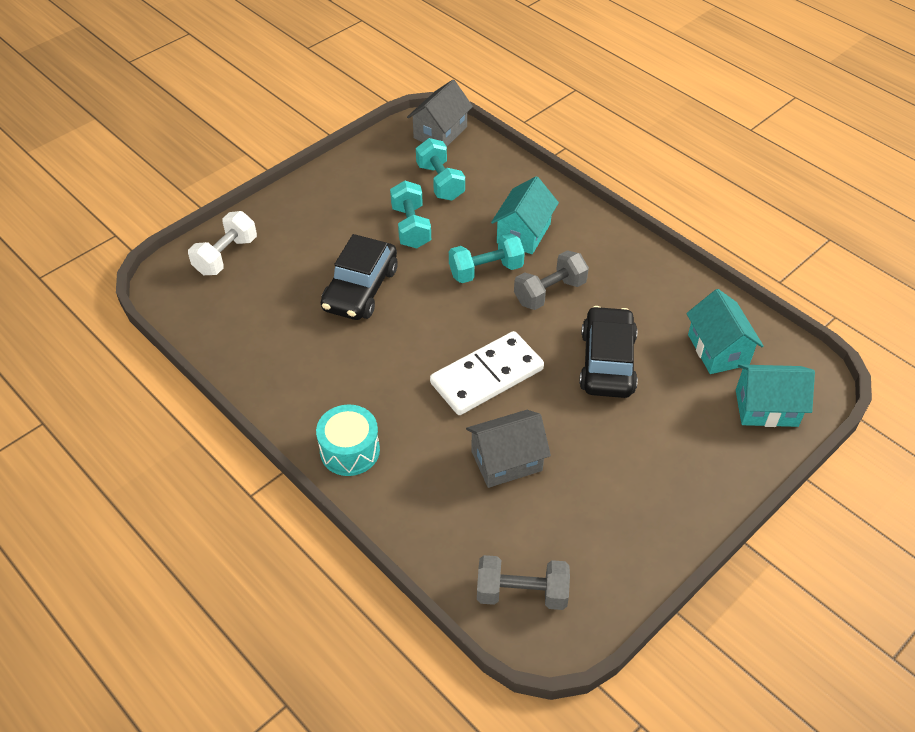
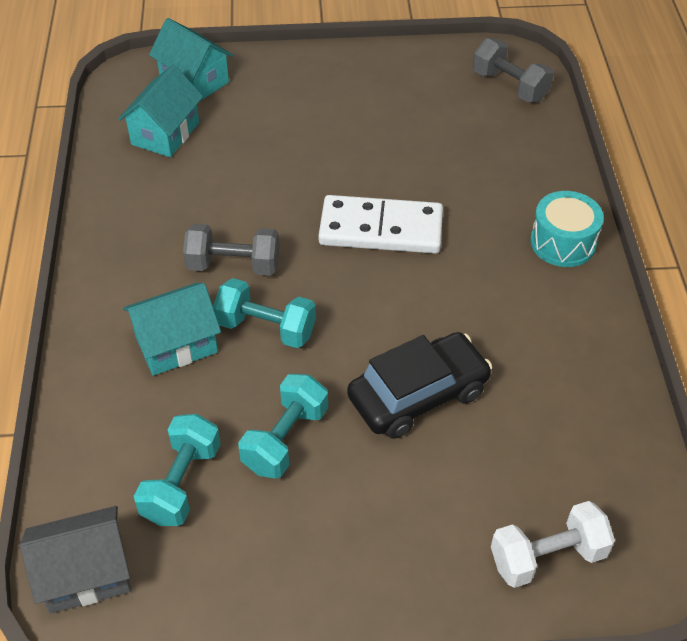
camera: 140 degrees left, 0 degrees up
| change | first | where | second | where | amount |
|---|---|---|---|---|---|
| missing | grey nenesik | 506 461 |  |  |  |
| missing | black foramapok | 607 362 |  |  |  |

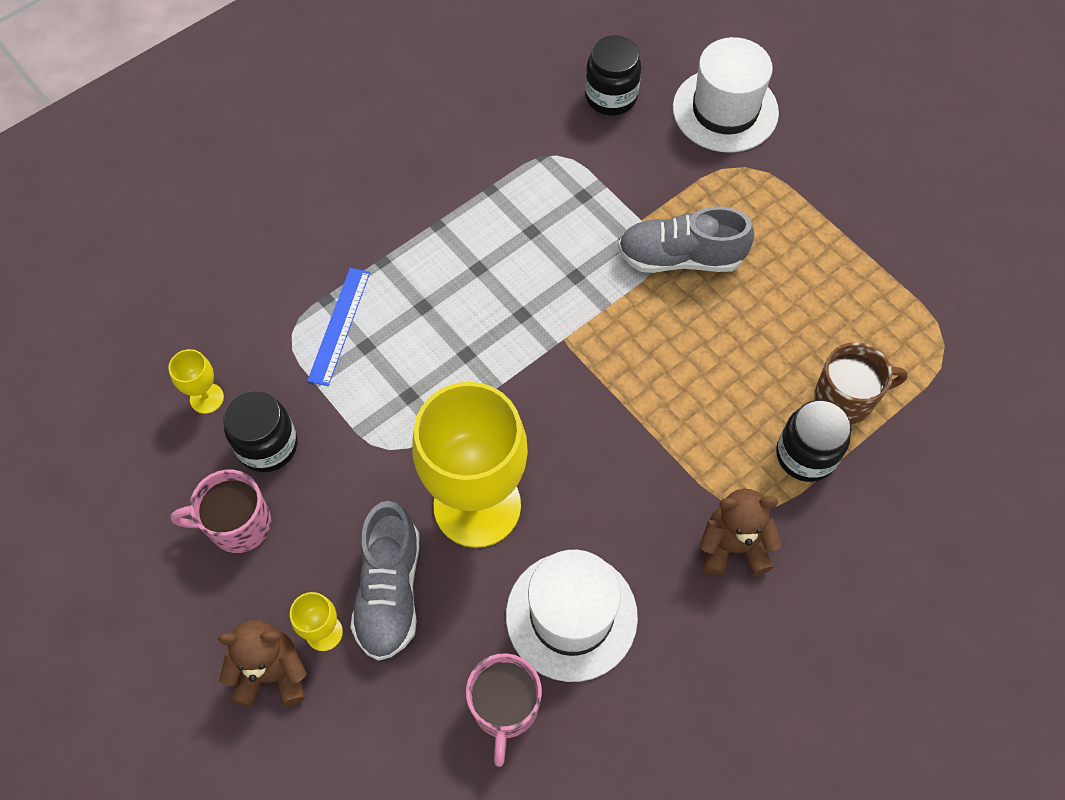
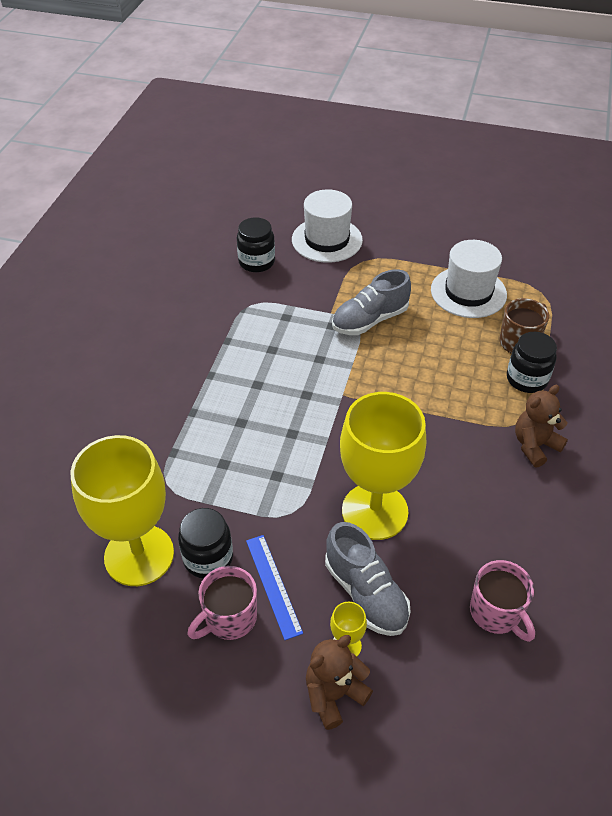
camera: 35 degrees left, 15 degrees down
| change | first | where | second | where | amount |
|---|---|---|---|---|---|
| relocated | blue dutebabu | 339 325 |  | 273 585 |  |
| relocated | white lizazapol | 571 616 |  | 468 292 |  |
| size | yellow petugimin | 207 398 |  | 139 555 | x2.49 |

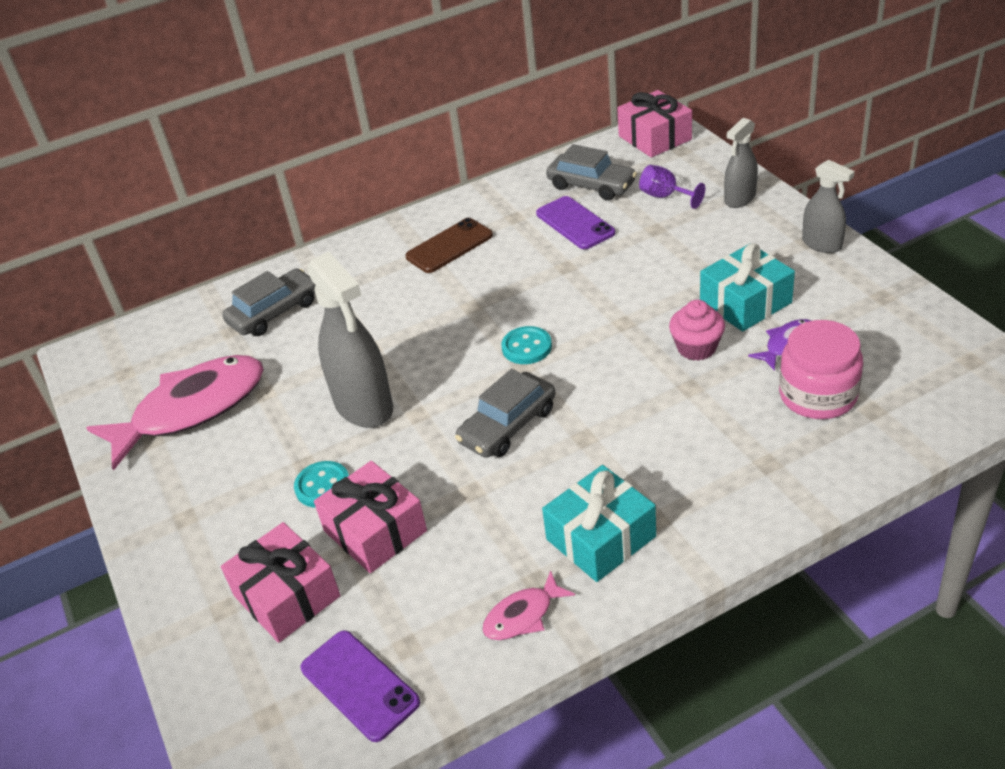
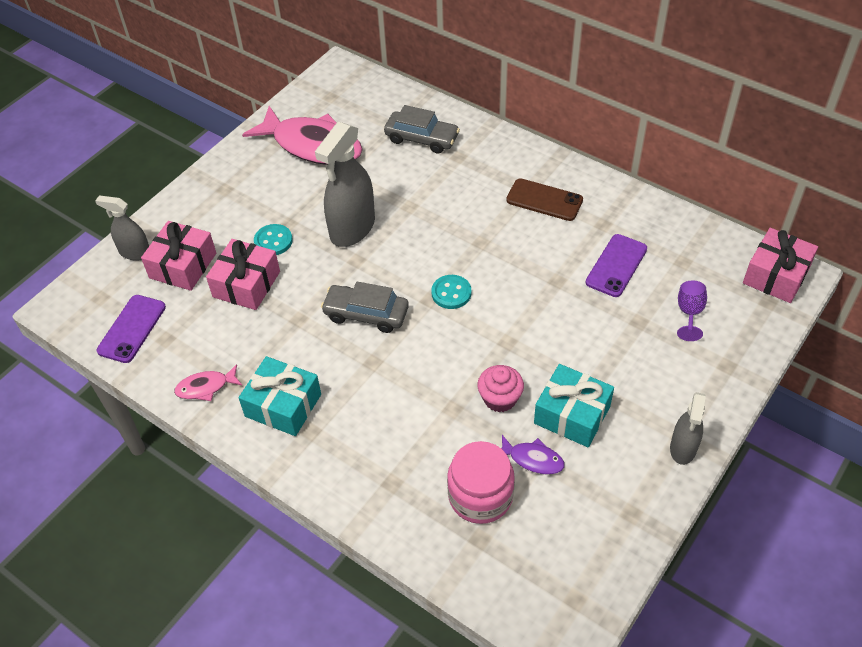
camera: 60 degrees right, 10 degrees up
| change | first | where | second | where | amount |
|---|---|---|---|---|---|
| missing | grey foramapok | 591 185 |  |  |  |
| relocated | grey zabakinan | 740 199 |  | 135 252 |  |
| spun | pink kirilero | 523 615 |  | 206 387 | 45 degrees counterclockwise |

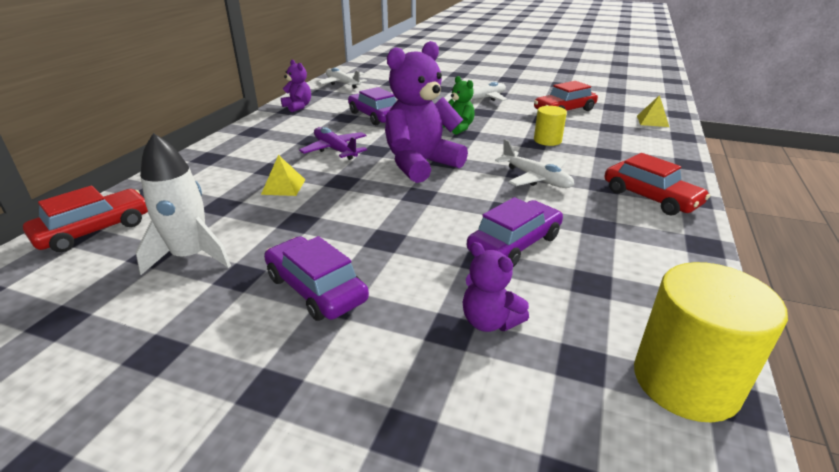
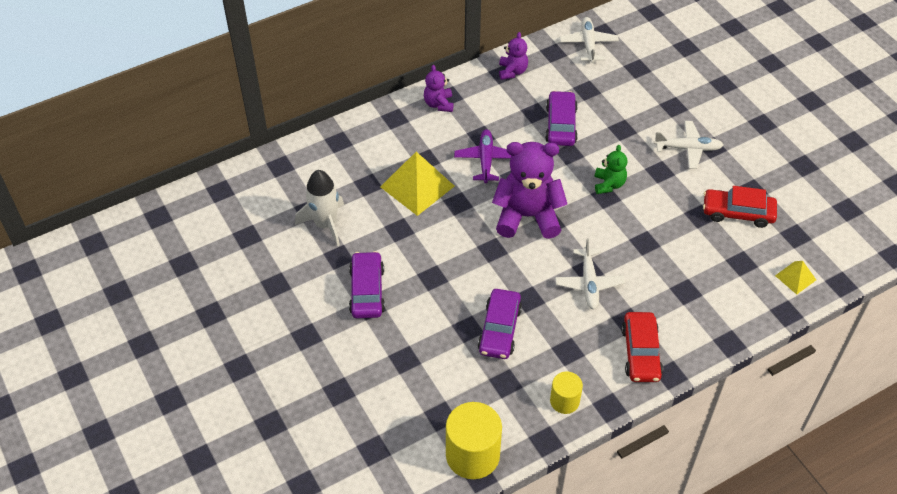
camera: 40 degrees right, 20 degrees up
| change | first | where | second | where | amount |
|---|---|---|---|---|---|
| missing | red foramapok | 94 230 |  |  |  |
| relocated | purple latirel | 489 321 |  | 439 104 |  |
| relocated | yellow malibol | 547 140 |  | 564 401 |  |
| spun | purple foramapok | 514 244 |  | 499 329 | 105 degrees clockwise |
| size | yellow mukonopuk | 283 186 |  | 417 186 | x1.93 |

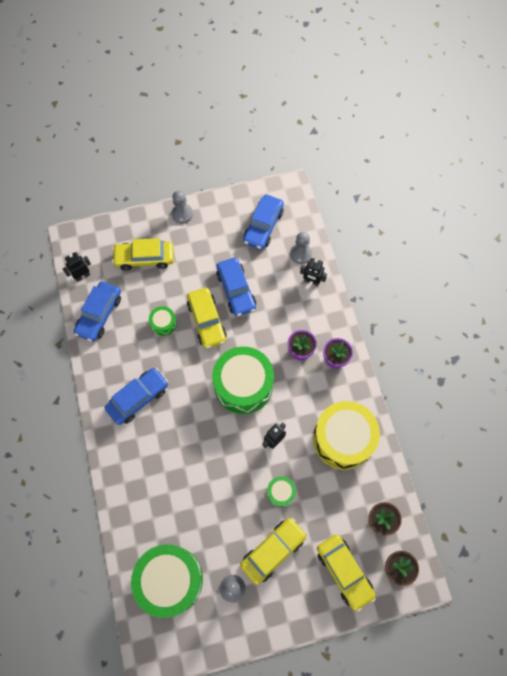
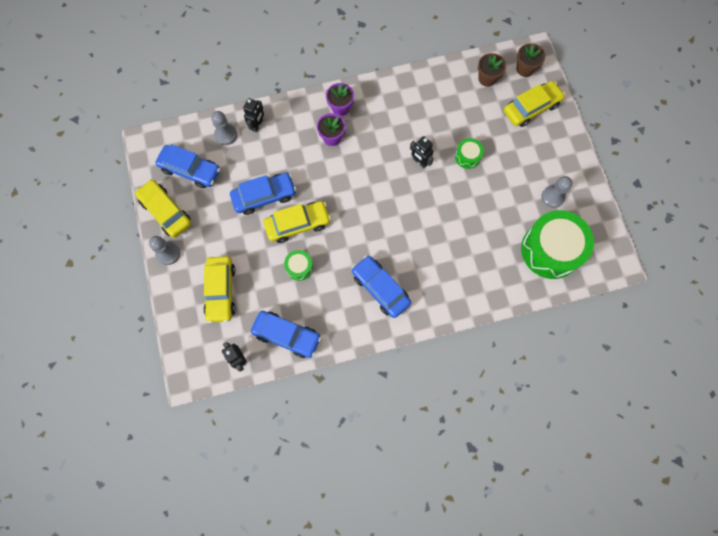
camera: 90 degrees left, 5 degrees up
| change | first | where | second | where | amount |
|---|---|---|---|---|---|
| missing | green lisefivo | 243 385 |  |  |  |
| missing | yellow lisefivo | 343 439 |  |  |  |
| relocated | yellow foramapok | 273 551 |  | 166 211 |  |

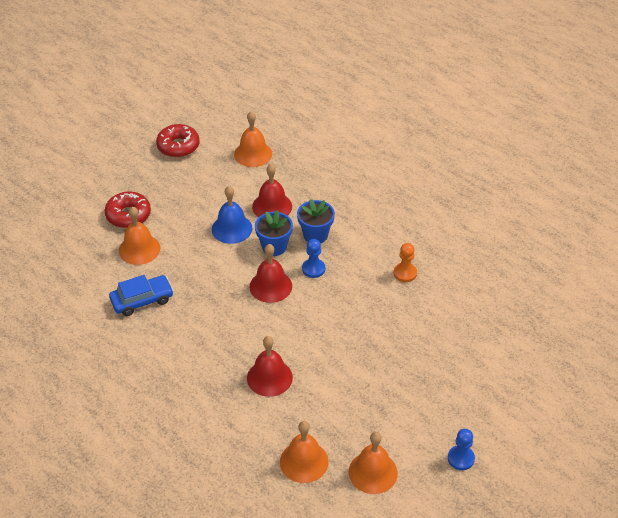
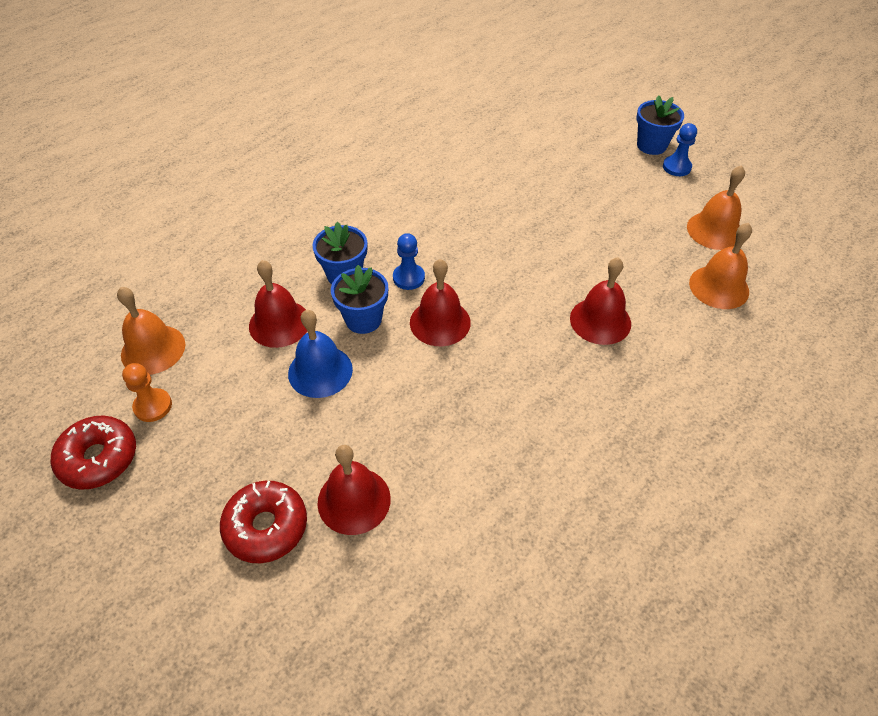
camera: 90 degrees left, 5 degrees up
| change | first | where | second | where | amount |
|---|---|---|---|---|---|
| missing | blue foramapok | 142 300 |  |  |  |
| appeared |  |  | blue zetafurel | 651 145 |  |
| relocated | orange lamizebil | 405 273 |  | 153 406 |  |
| colour | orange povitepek | 139 249 | red povitepek | 354 500 |  |

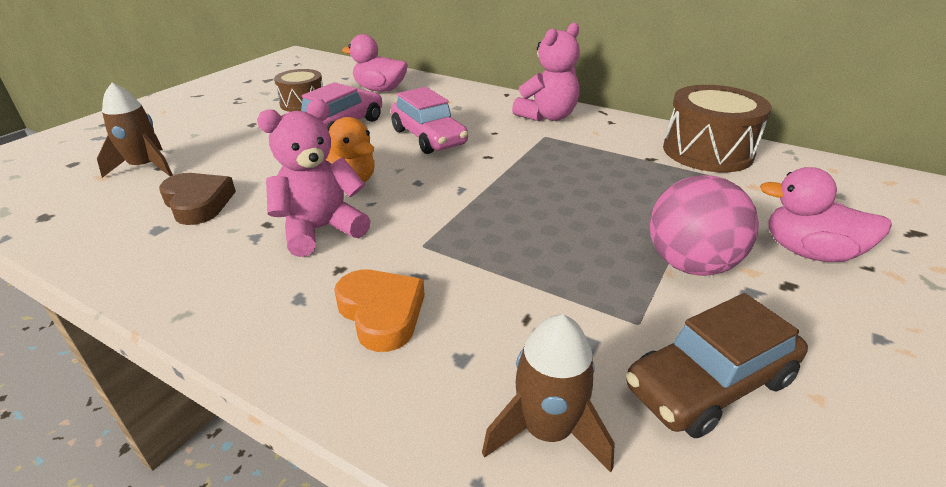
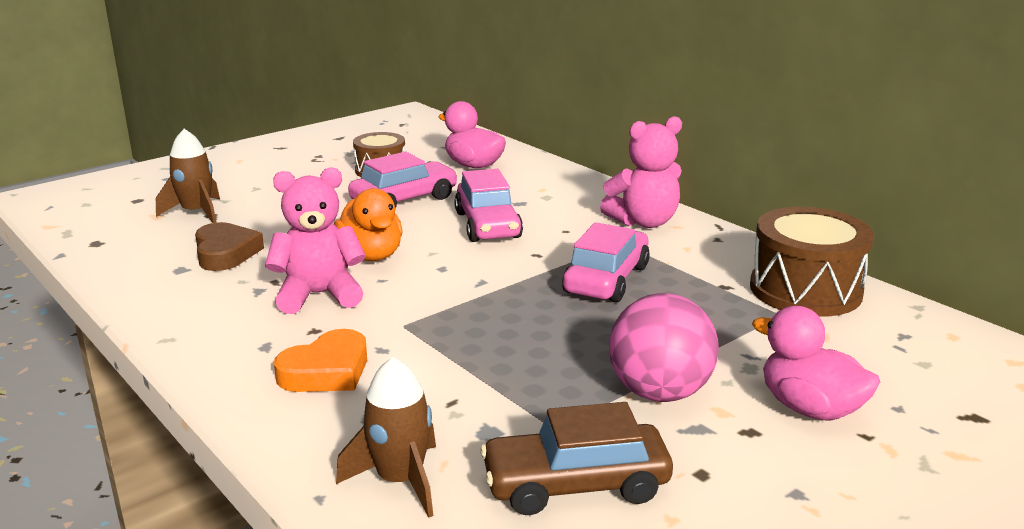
camera: 20 degrees right, 10 degrees down
| change | first | where | second | where | amount |
|---|---|---|---|---|---|
| appeared |  |  | pink foramapok | 606 279 |  |
| spun | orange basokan | 381 313 |  | 326 371 | 60 degrees clockwise |

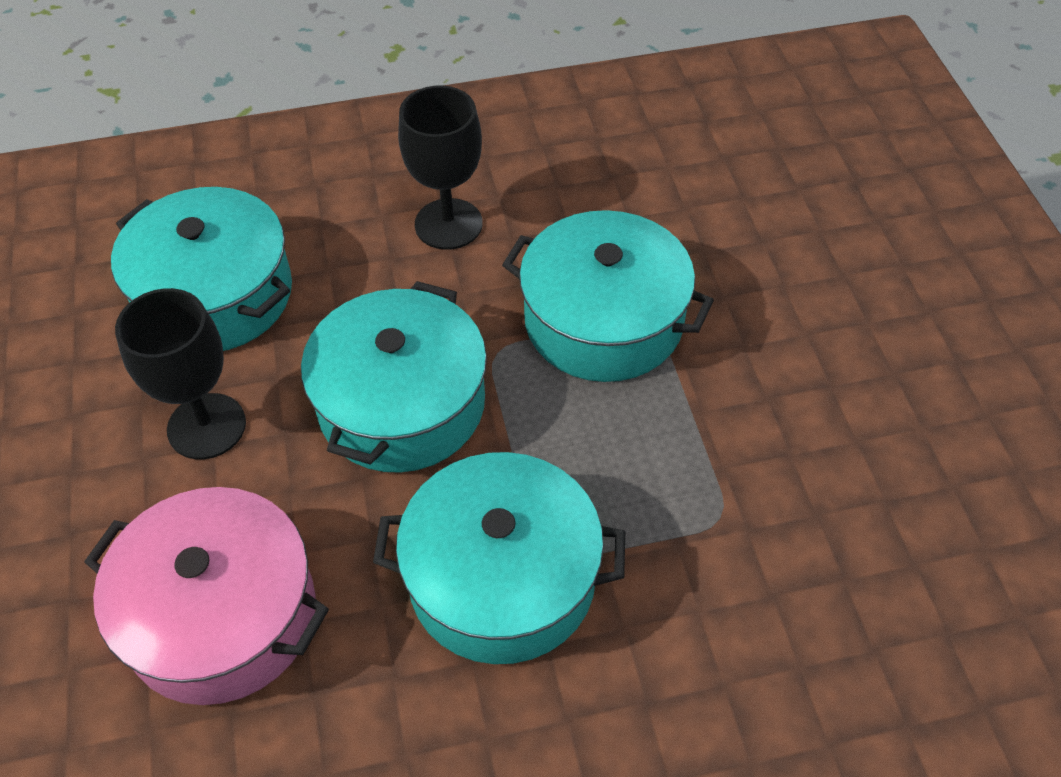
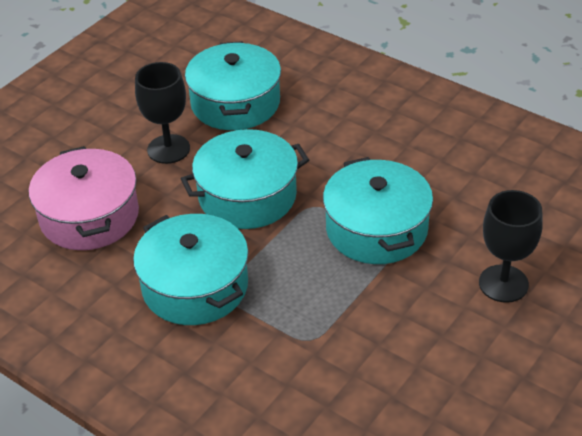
camera: 50 degrees right, 10 degrees down
| change | first | where | second | where | amount |
|---|---|---|---|---|---|
| relocated | black petugimin | 448 224 |  | 503 283 |  |

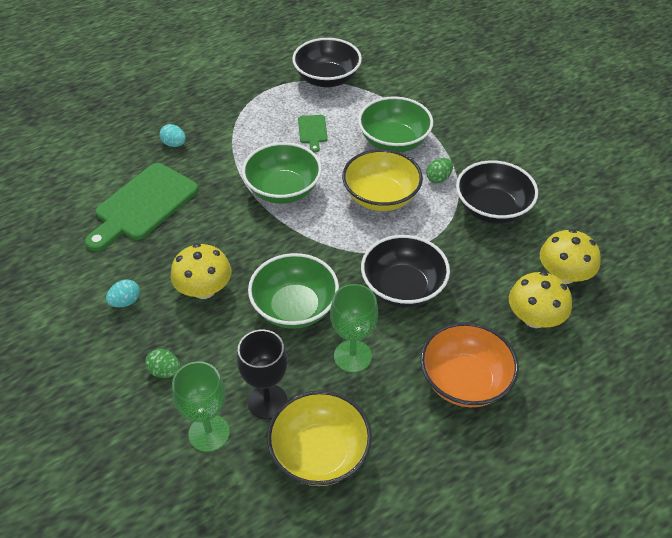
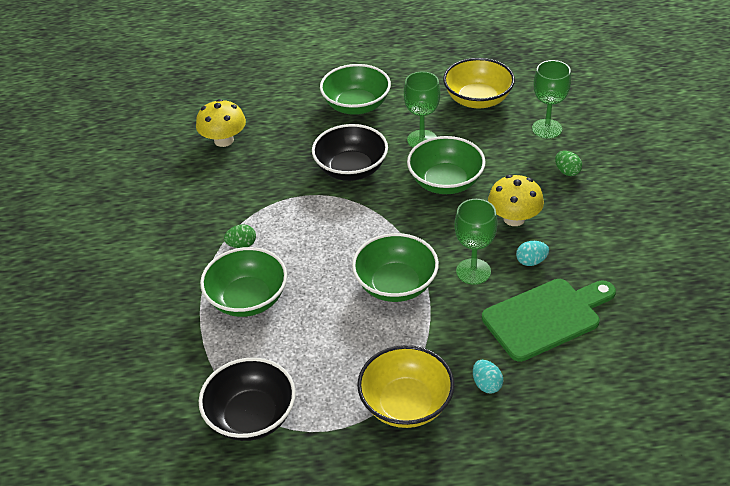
camera: 150 degrees left, 5 degrees down
| change | first | where | second | where | amount |
|---|---|---|---|---|---|
| missing | black petugimin | 267 401 |  |  |  |
| missing | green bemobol | 312 131 |  |  |  |
| missing | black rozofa | 492 209 |  |  |  |
| missing | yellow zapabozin | 534 318 |  |  |  |
| appeared |  |  | green petugimin | 473 271 |  |
| relocated | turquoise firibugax | 125 302 |  | 531 261 |  |
| relocated | yellow rozofa | 381 197 |  | 406 404 |  |
| colour | orange rozofa | 464 381 | green rozofa | 356 105 |  |

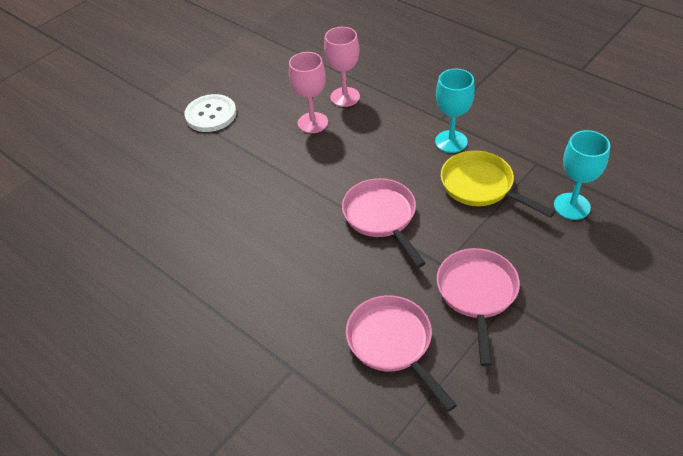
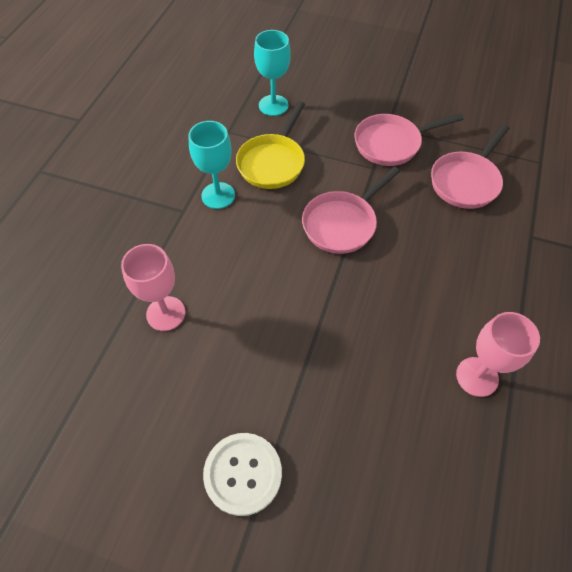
camera: 115 degrees left, 10 degrees up
| change | first | where | second | where | amount |
|---|---|---|---|---|---|
| relocated | pink petugimin | 312 123 |  | 477 376 |  |

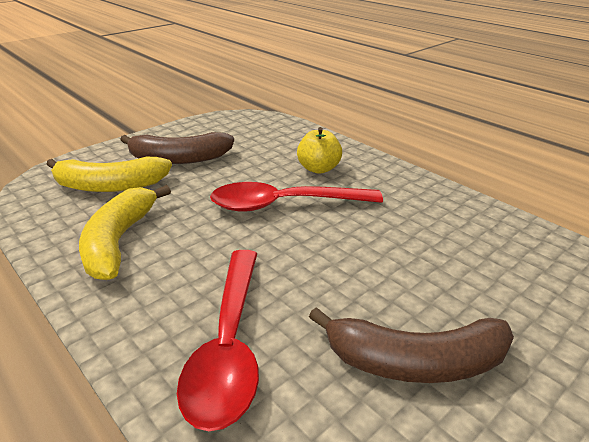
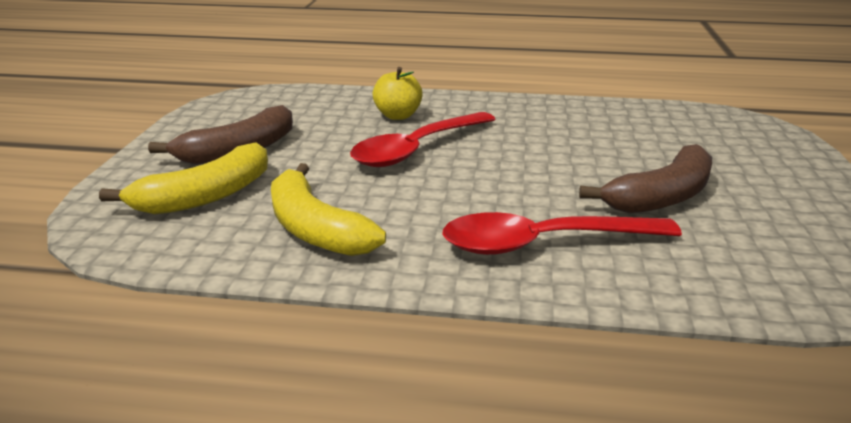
camera: 40 degrees left, 5 degrees down
| change | first | where | second | where | amount |
|---|---|---|---|---|---|
| spun | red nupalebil | 229 346 |  | 543 243 | 120 degrees clockwise |

